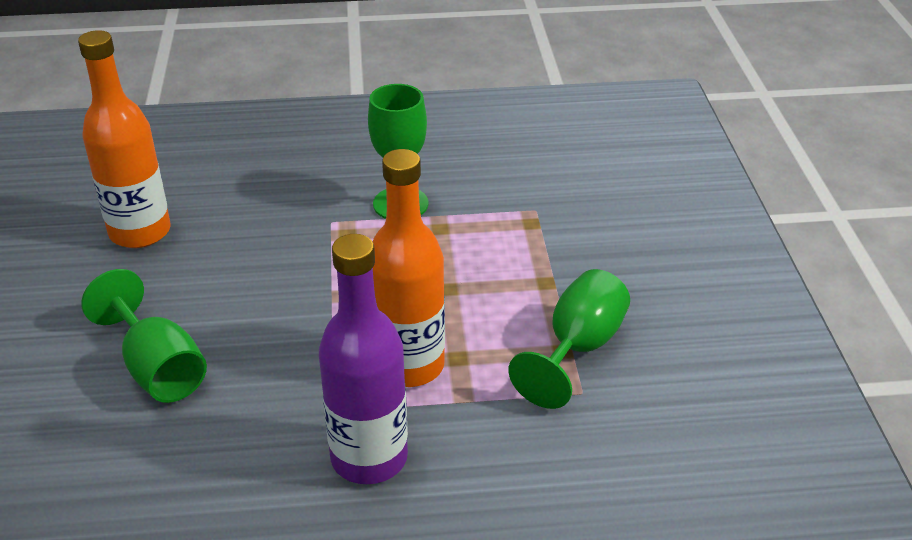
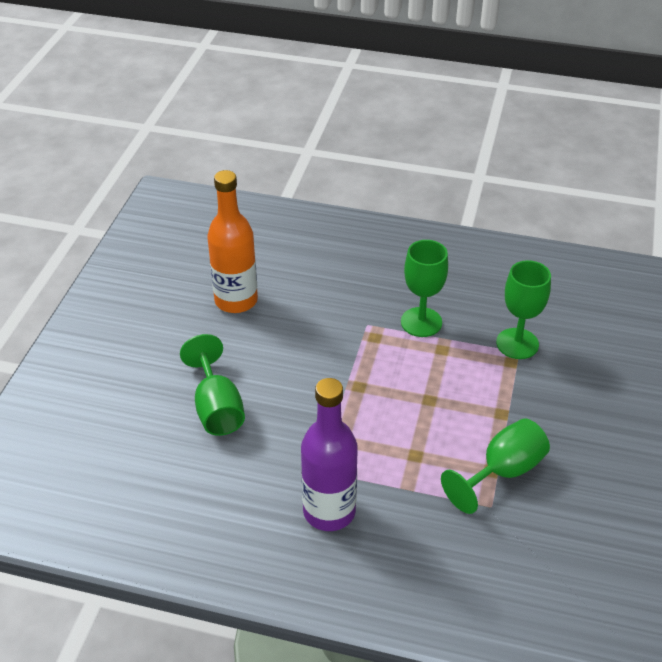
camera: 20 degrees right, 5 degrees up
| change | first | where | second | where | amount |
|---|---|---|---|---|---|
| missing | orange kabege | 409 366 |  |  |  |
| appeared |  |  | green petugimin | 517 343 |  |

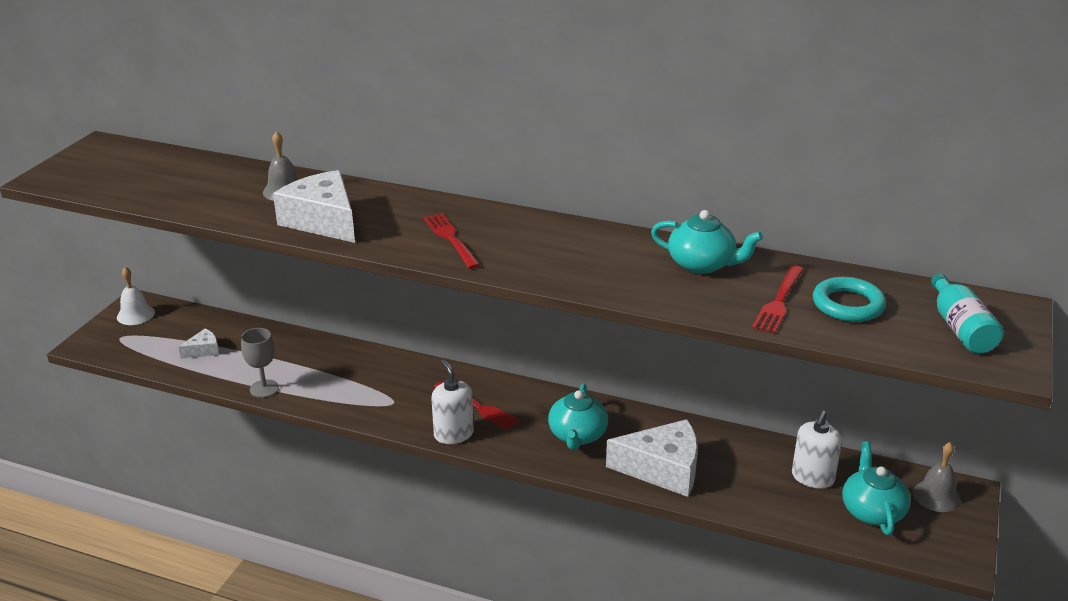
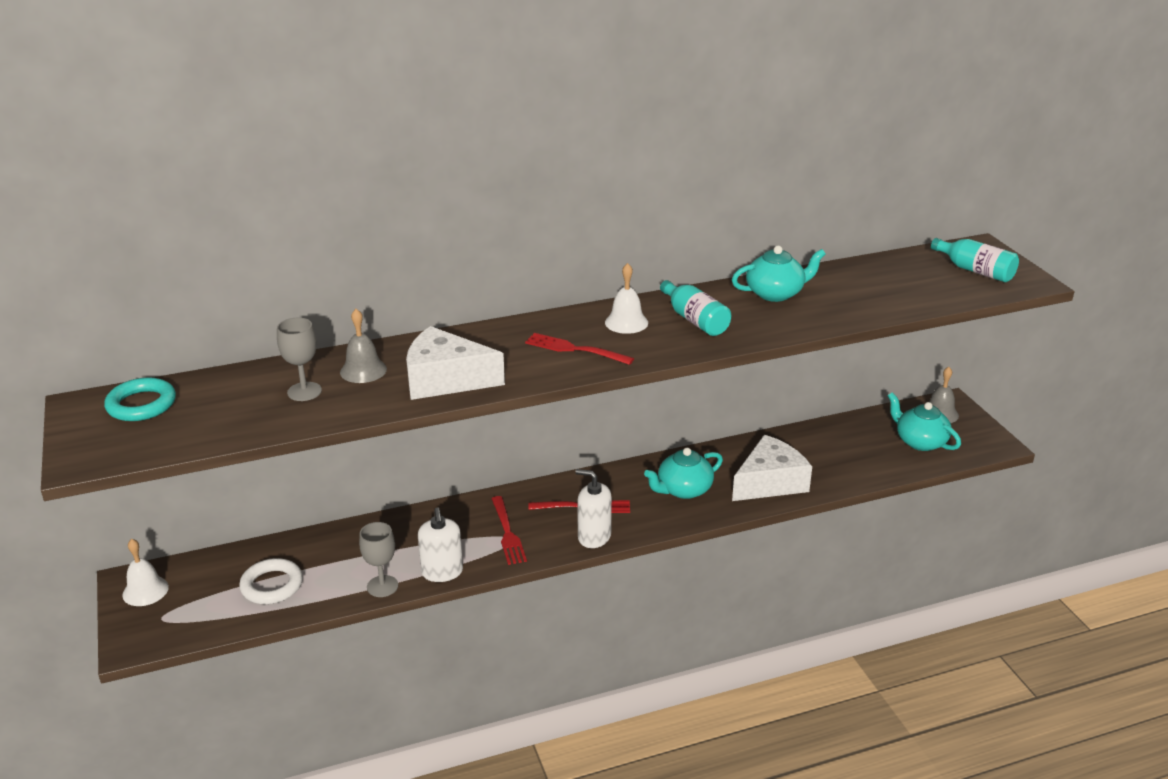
camera: 40 degrees left, 0 degrees up
| change | first | where | second | where | amount |
|---|---|---|---|---|---|
| appeared |  |  | grey petugimin | 304 391 |  |
| appeared |  |  | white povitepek | 626 322 |  |
| appeared |  |  | turquoise kabege | 695 320 |  |
| relocated | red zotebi | 779 302 |  | 507 533 |  |
| relocated | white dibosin | 812 477 |  | 442 572 |  |
| relocated | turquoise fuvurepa | 848 305 |  | 141 404 |  |
| exchanged | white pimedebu | 204 350 | white fuvurepa | 272 585 |  |
| spun | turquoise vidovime | 577 435 |  | 683 490 | 90 degrees clockwise |

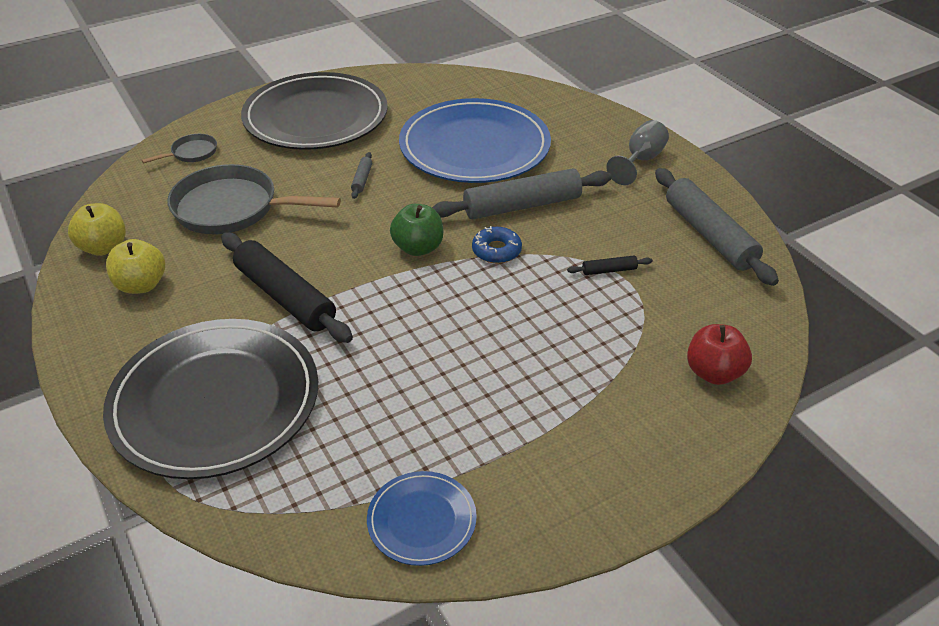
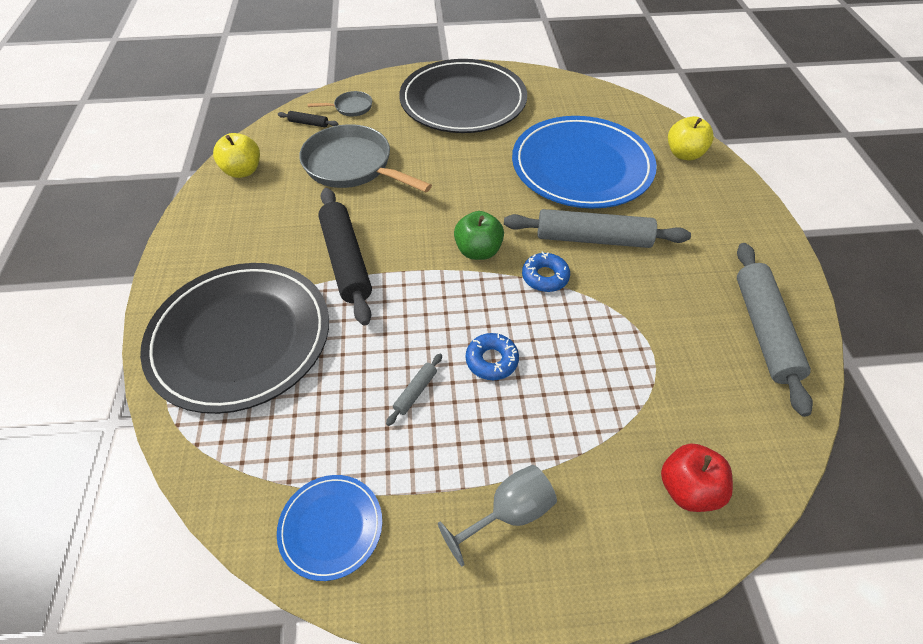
camera: 25 degrees right, 10 degrees up
| change | first | where | second | where | amount |
|---|---|---|---|---|---|
| appeared |  |  | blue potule | 491 360 |  |
| relocated | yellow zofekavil | 141 285 |  | 684 154 |  |
| relocated | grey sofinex | 362 179 |  | 415 392 |  |
| relocated | black sofinex | 609 270 |  | 308 123 |  |
| relocated | grey petugimin | 640 160 |  | 509 513 |  |

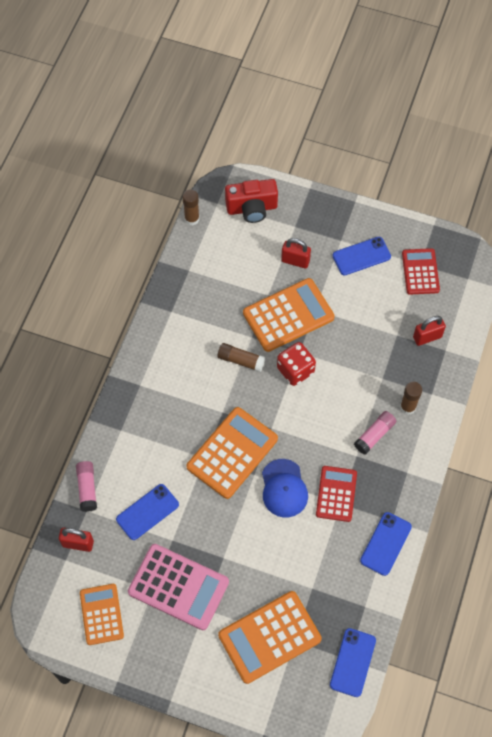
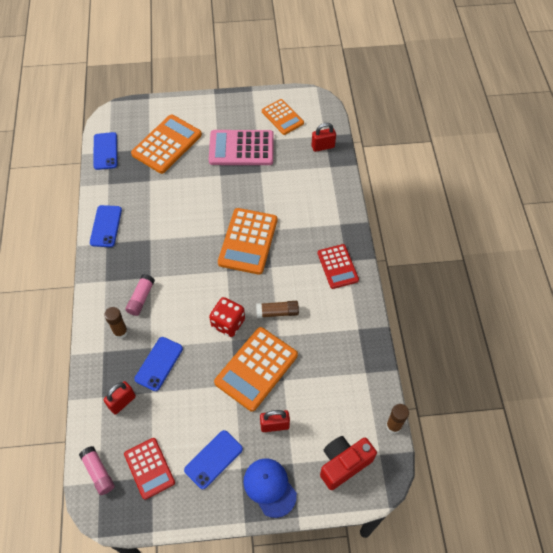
camera: 155 degrees right, 5 degrees down
| change | first | where | second | where | amount |
|---|---|---|---|---|---|
| relocated | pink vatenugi | 87 488 |  | 98 472 |  |
| relocated | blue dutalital | 147 512 |  | 159 363 |  |
| relocated | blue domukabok | 284 488 |  | 269 487 |  |
| relocated | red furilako | 336 494 |  | 337 266 |  |

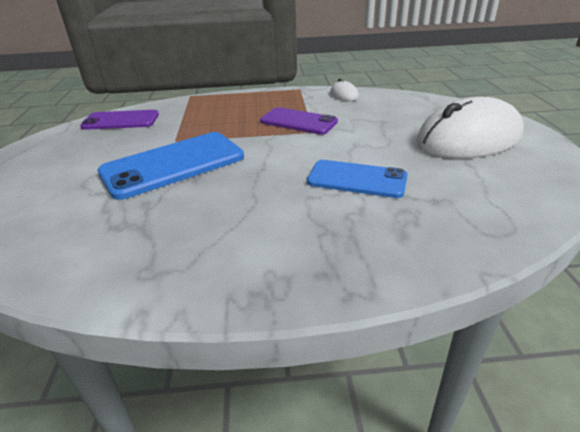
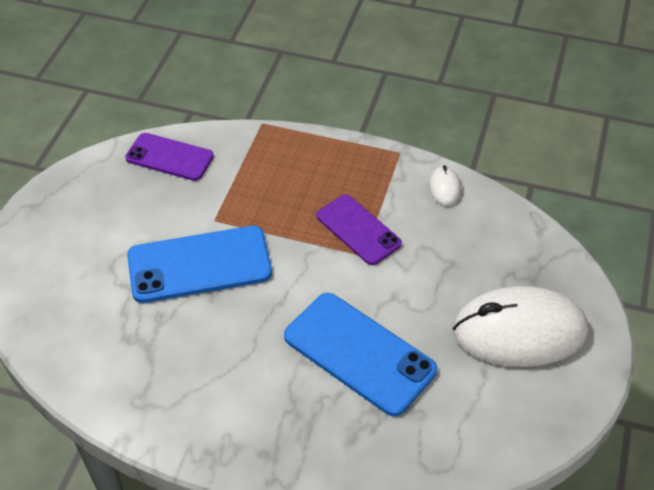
camera: 20 degrees right, 15 degrees up
| change | first | where | second | where | amount |
|---|---|---|---|---|---|
| size | blue dutalital | 357 179 |  | 359 353 | x1.54 |

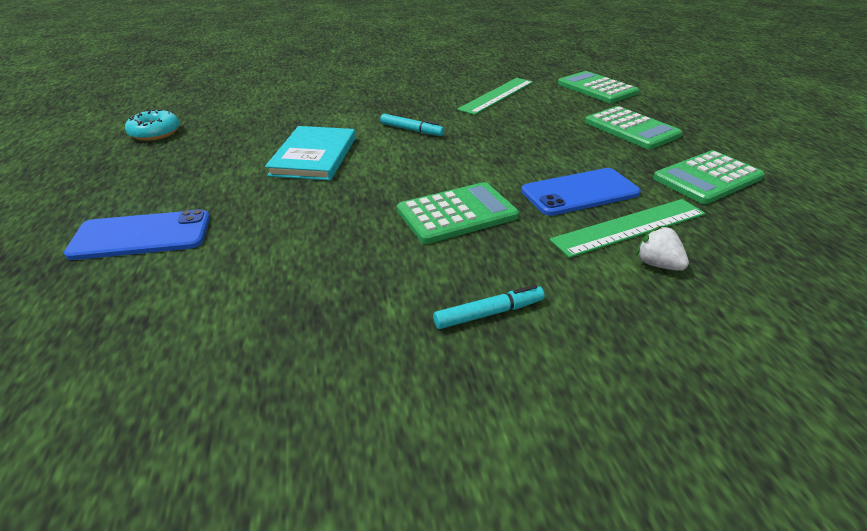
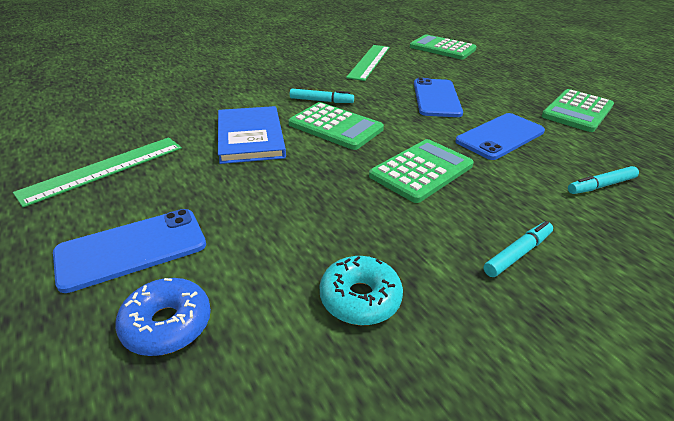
camera: 20 degrees left, 0 degrees up
| change | first | where | second | where | amount |
|---|---|---|---|---|---|
| appeared |  |  | blue potule | 167 324 |  |
| appeared |  |  | blue dutalital | 436 98 |  |
| relocated | turquoise potule | 155 133 |  | 360 298 |  |
| relocated | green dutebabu | 629 227 |  | 104 169 |  |
| relocated | green furilako | 631 129 |  | 335 127 |  |
| exchanged | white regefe | 657 264 | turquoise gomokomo | 601 186 |  |
| colour | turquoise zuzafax | 314 156 | blue zuzafax | 250 137 |  |

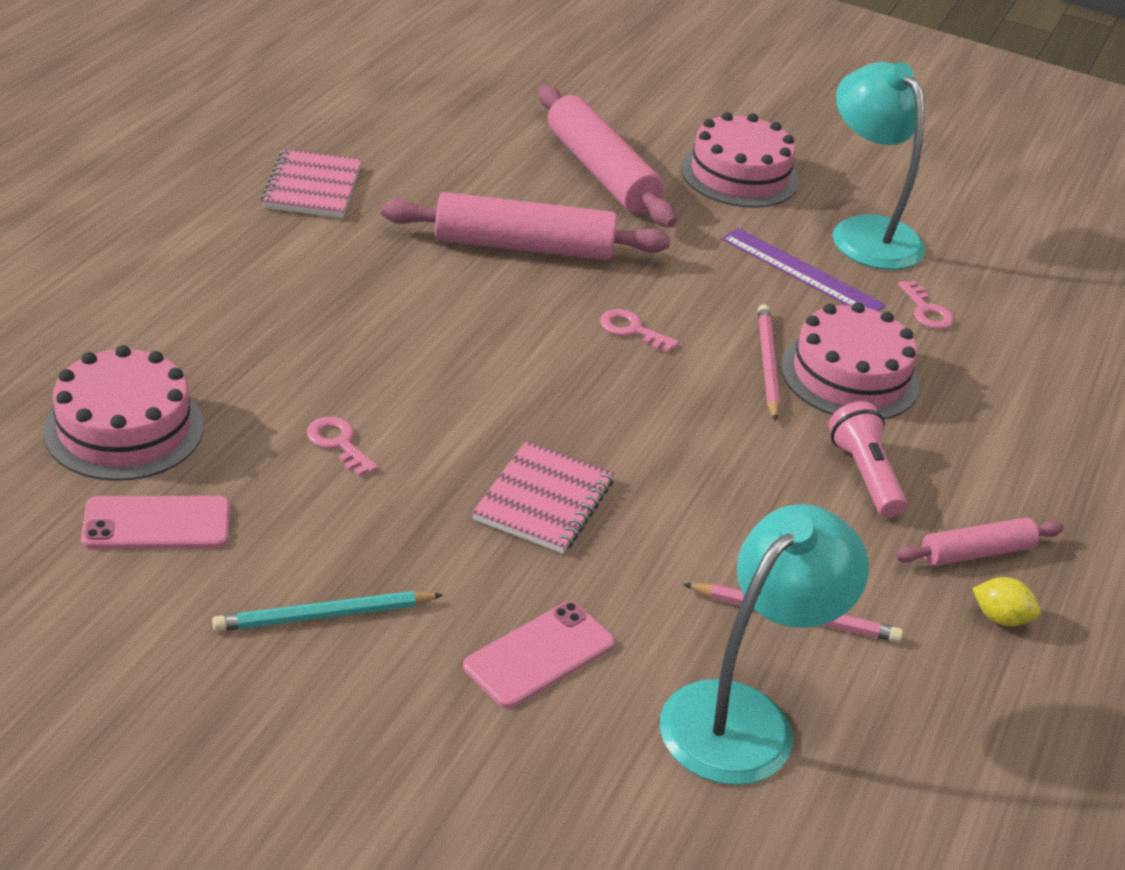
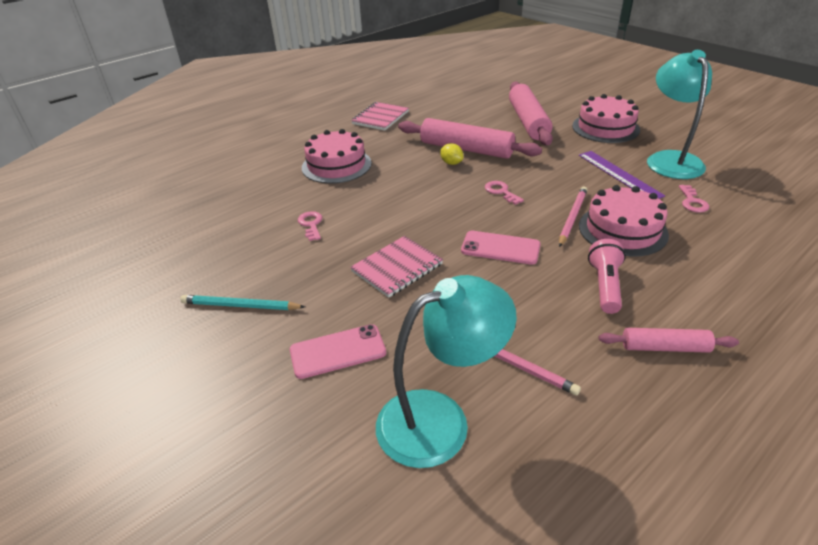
camera: 30 degrees right, 0 degrees up
| change | first | where | second | where | amount |
|---|---|---|---|---|---|
| relocated | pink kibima | 124 429 |  | 336 165 |  |
| relocated | pink dutalital | 156 524 |  | 500 248 |  |
| relocated | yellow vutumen | 1000 618 |  | 451 163 |  |

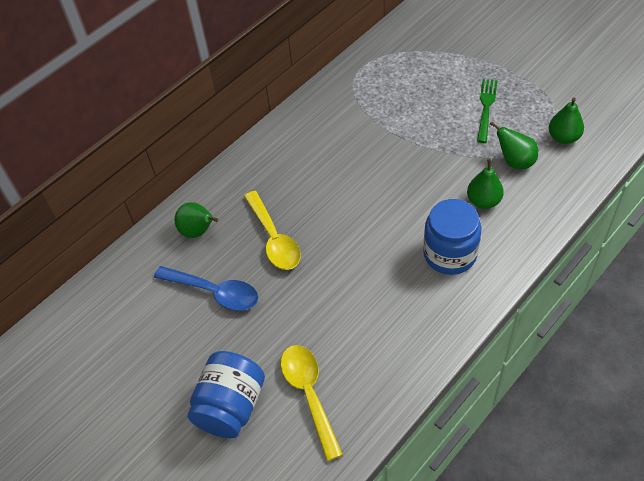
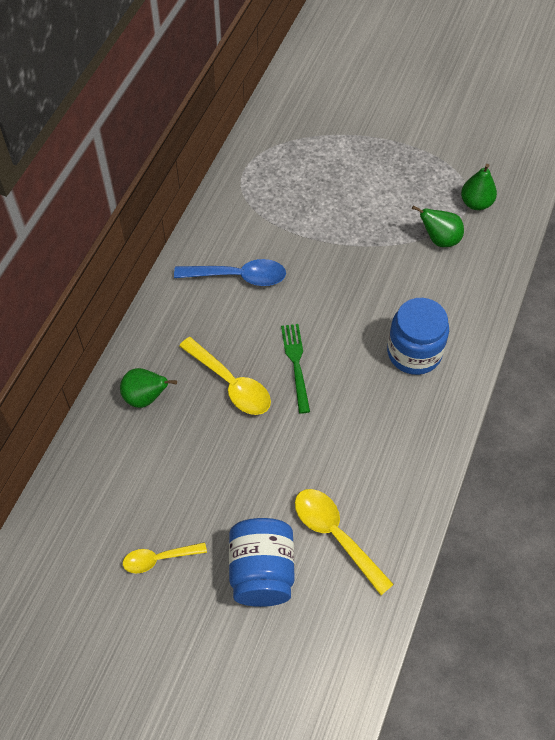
camera: 25 degrees left, 5 degrees up
| change | first | where | second | where | amount |
|---|---|---|---|---|---|
| missing | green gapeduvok | 483 201 |  |  |  |
| appeared |  |  | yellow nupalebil | 158 559 |  |
| relocated | blue nupalebil | 214 292 |  | 238 277 |  |
| relocated | green zotebi | 486 107 |  | 296 363 |  |

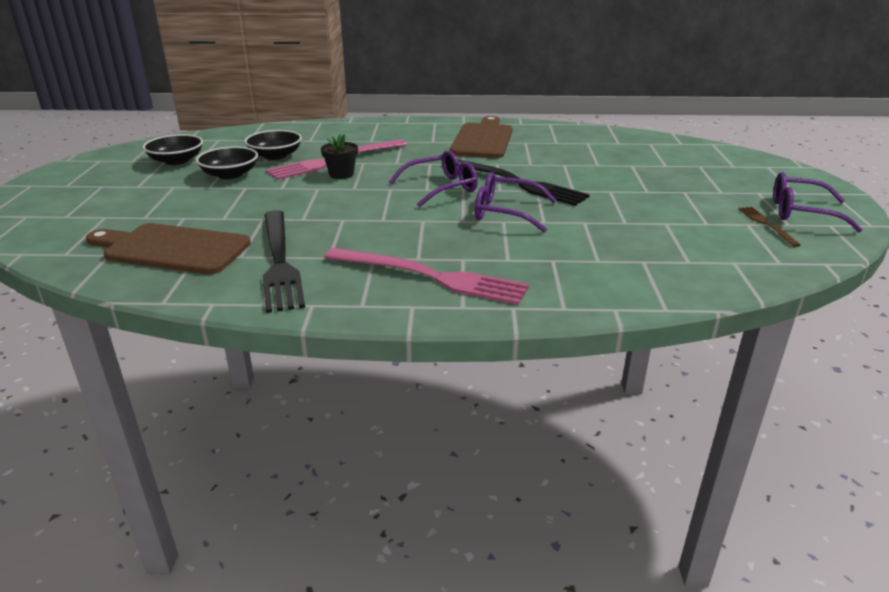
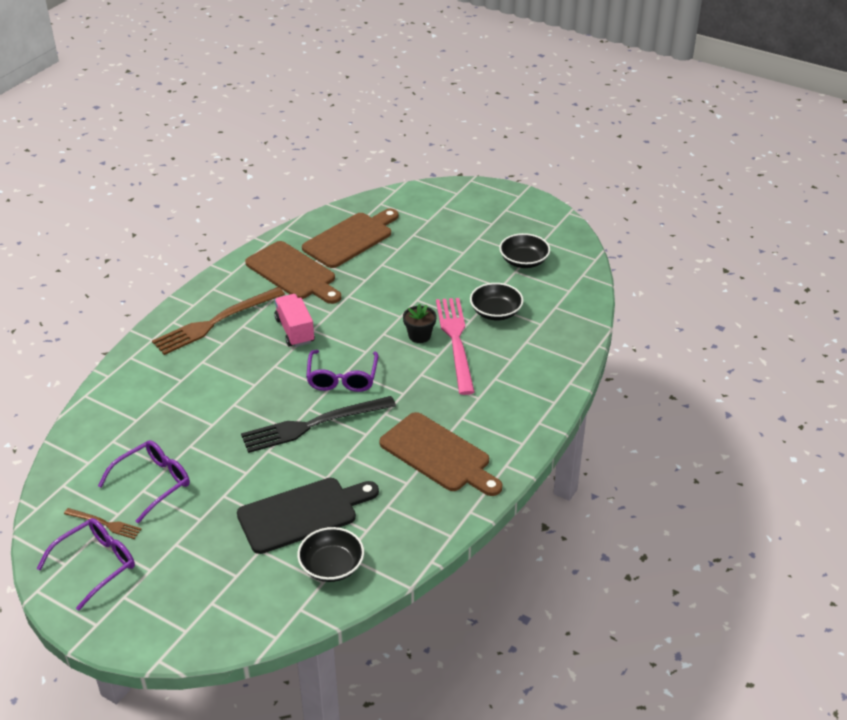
camera: 120 degrees right, 10 degrees up
| change | first | where | second | where | amount |
|---|---|---|---|---|---|
| appeared |  |  | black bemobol | 302 514 |  |
| appeared |  |  | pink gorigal | 295 331 |  |
| relocated | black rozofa | 230 175 |  | 331 566 |  |
| relocated | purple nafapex | 505 212 |  | 153 483 |  |
| exchanged | black zotebi | 279 261 | brown bemobol | 293 273 |  |
| colour | pink zotebi | 430 277 | brown zotebi | 215 322 |  |

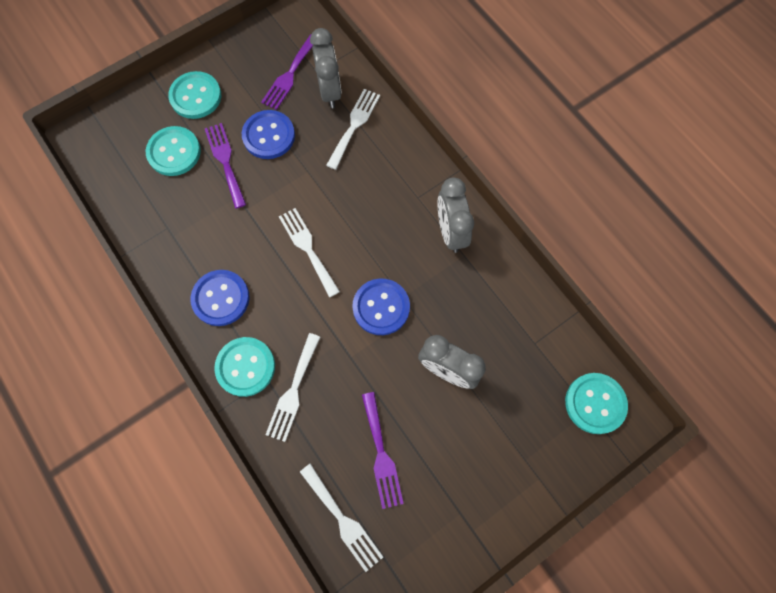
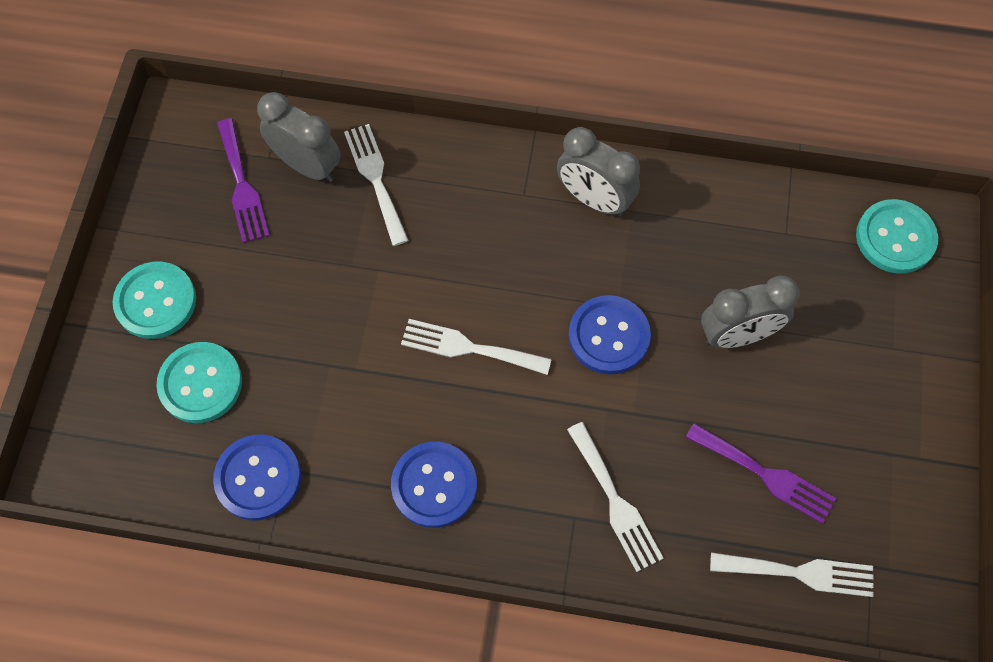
camera: 45 degrees left, 5 degrees down
| change | first | where | second | where | amount |
|---|---|---|---|---|---|
| missing | purple zotebi | 225 161 |  |  |  |
| missing | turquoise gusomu | 245 367 |  |  |  |
| relocated | blue gusomu | 269 136 |  | 258 478 |  |

